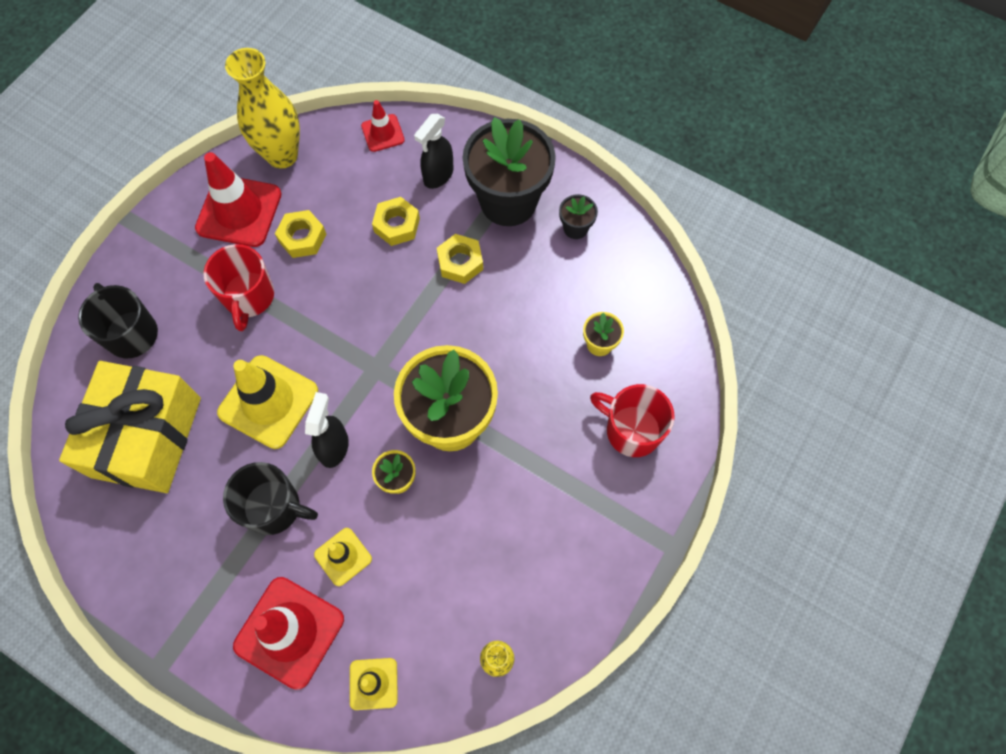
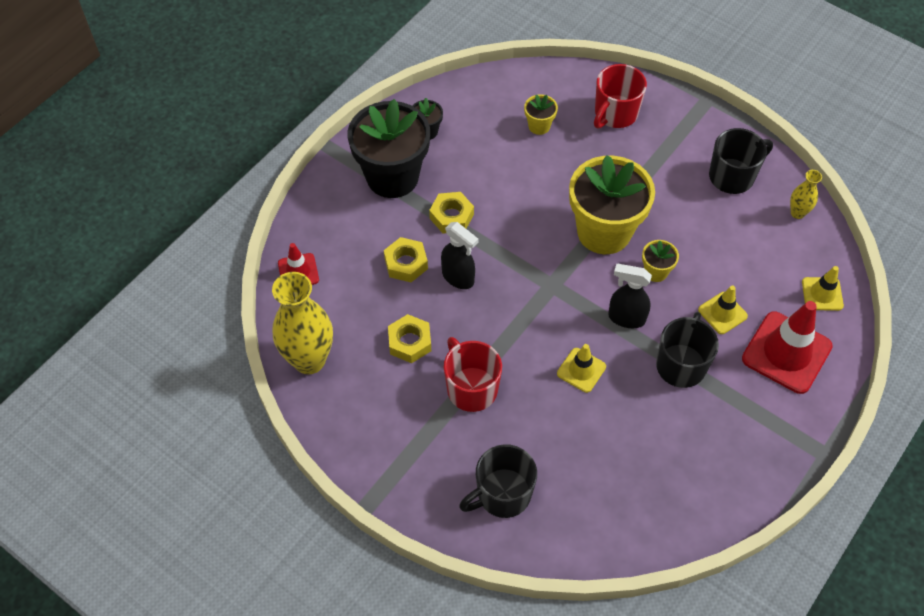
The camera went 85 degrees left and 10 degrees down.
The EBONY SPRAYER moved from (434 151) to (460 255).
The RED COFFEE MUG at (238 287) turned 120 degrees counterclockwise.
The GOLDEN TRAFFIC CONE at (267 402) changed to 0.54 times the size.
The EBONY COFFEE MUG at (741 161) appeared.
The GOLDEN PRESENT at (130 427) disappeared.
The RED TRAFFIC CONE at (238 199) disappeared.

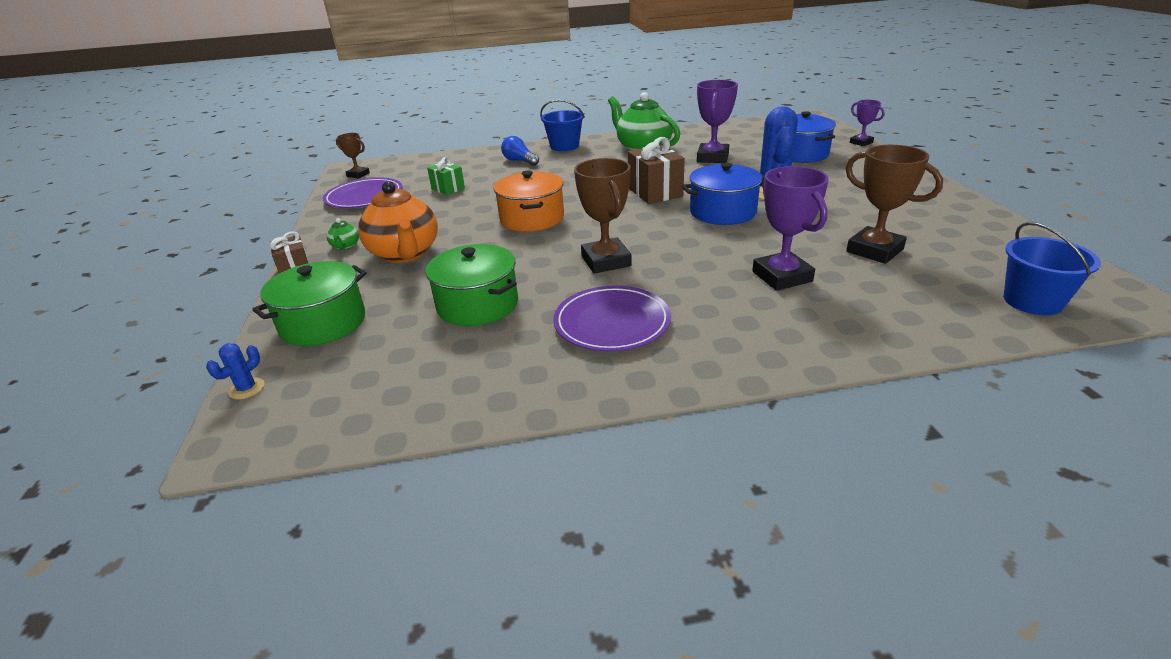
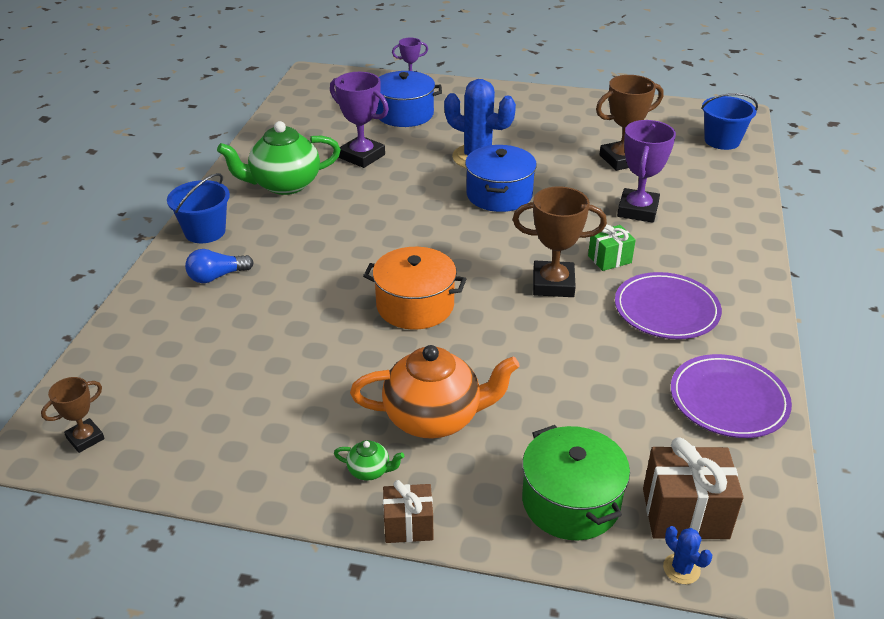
The camera went 70 degrees left and 5 degrees up.
The EMERALD PRESENT moved from (446 176) to (612 247).
The PURPLE PRIZE CUP at (790 228) turned 75 degrees counterclockwise.
The DARK BROWN PRESENT moved from (656 170) to (693 488).
The PURPLE FLAT DISH moved from (363 192) to (731 396).
The EMERALD POT at (472 285) disappeared.

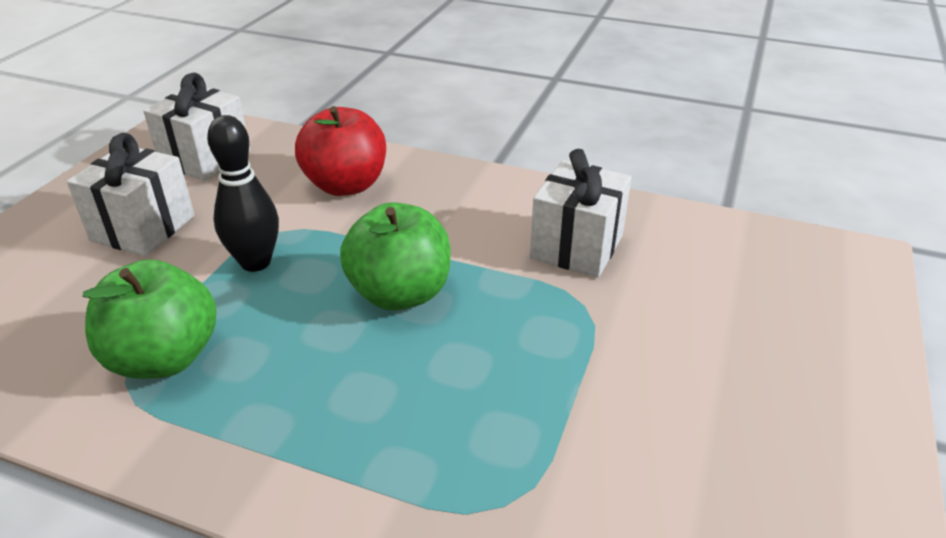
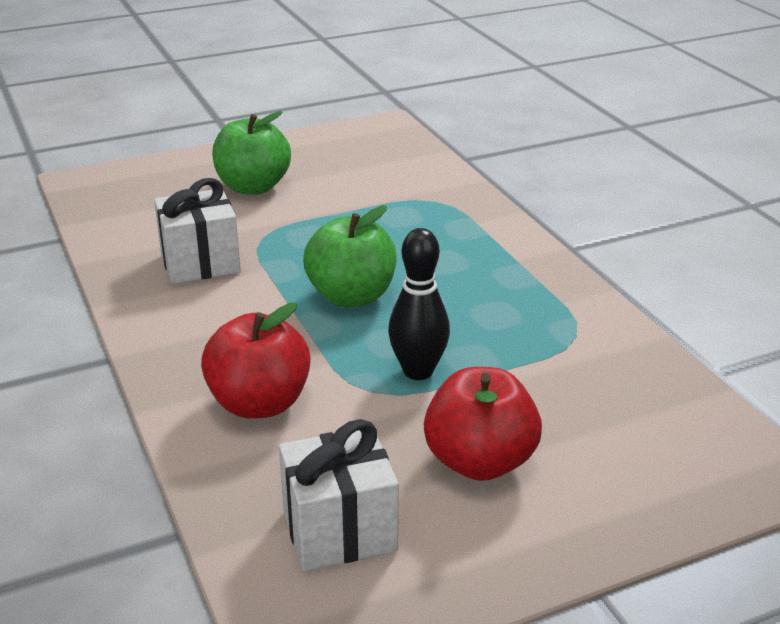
The camera went 135 degrees left and 5 degrees down.
The EMERALD APPLE moved from (150 319) to (251 153).
The PURE WHITE PRESENT at (131 194) was replaced by the RED APPLE at (483 424).

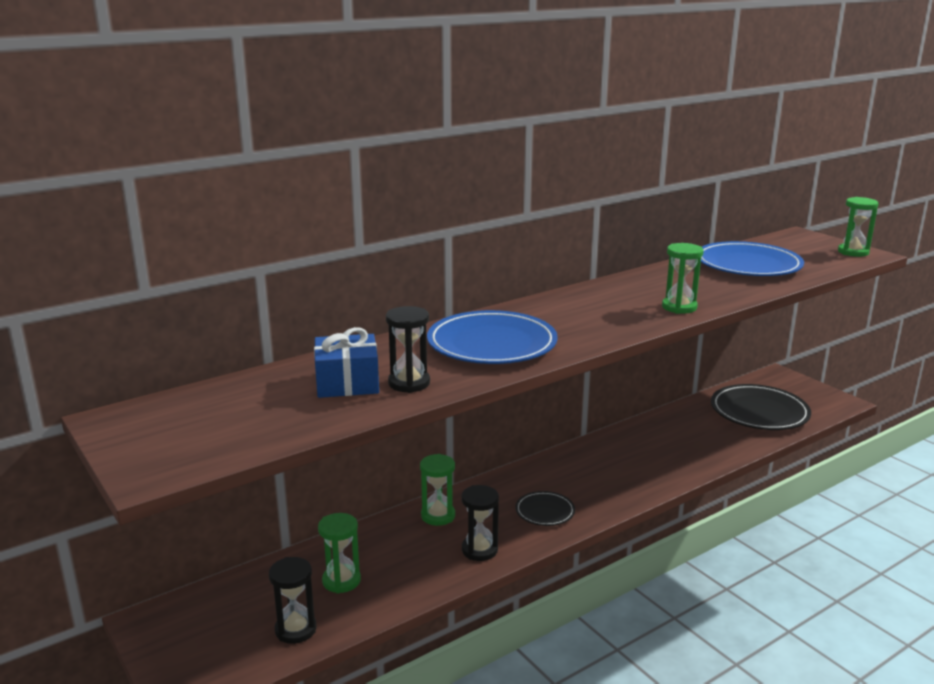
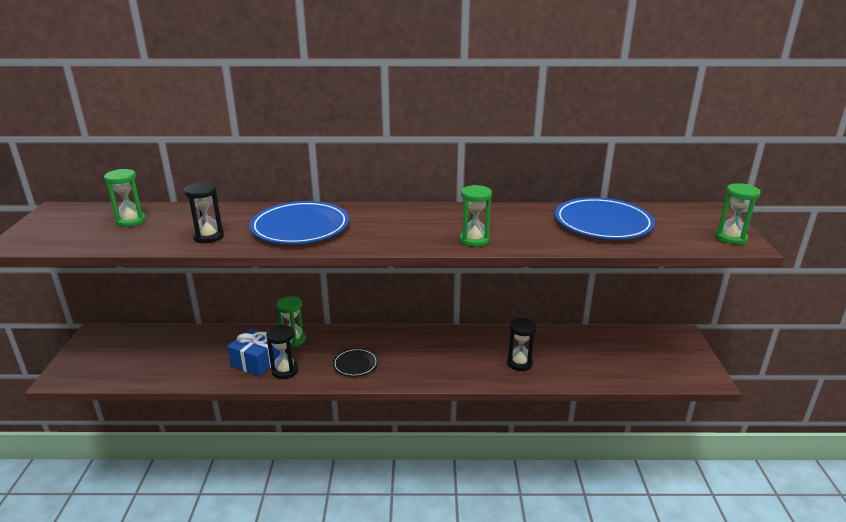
The camera went 35 degrees right and 5 degrees up.
The EMERALD SAND TIMER moved from (339 553) to (125 198).
The ROYAL BLUE PRESENT moved from (346 362) to (254 352).
The EBONY SAND TIMER moved from (293 600) to (522 344).
The EBONY FLAT DISH at (761 407) disappeared.

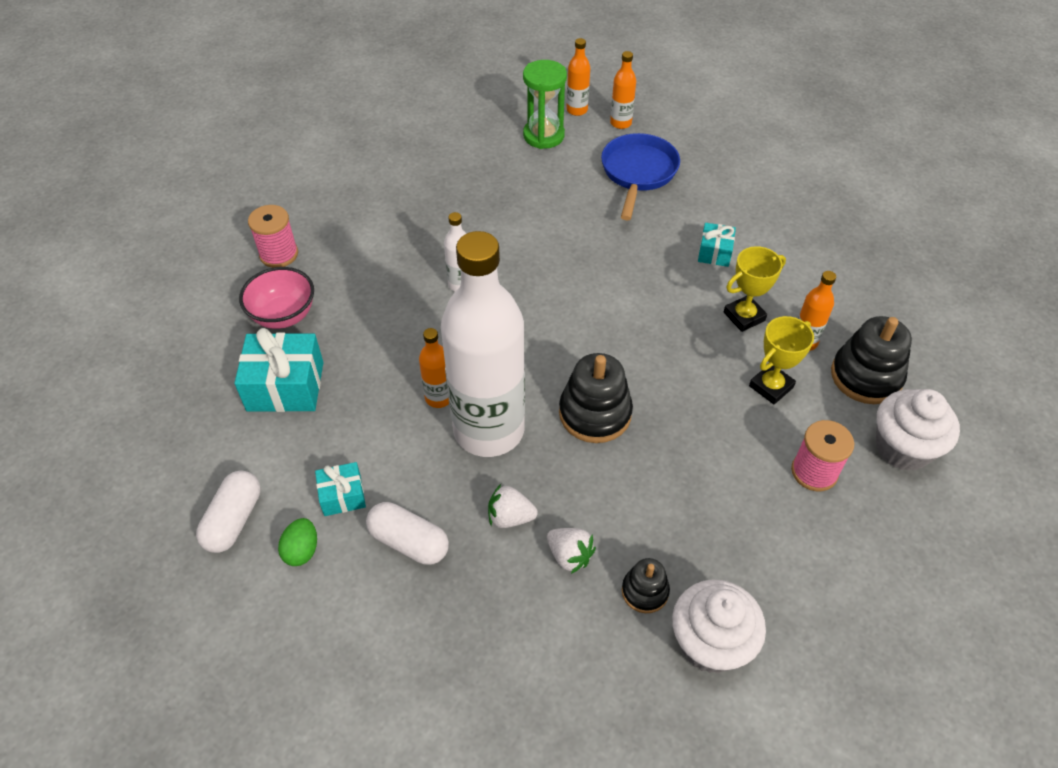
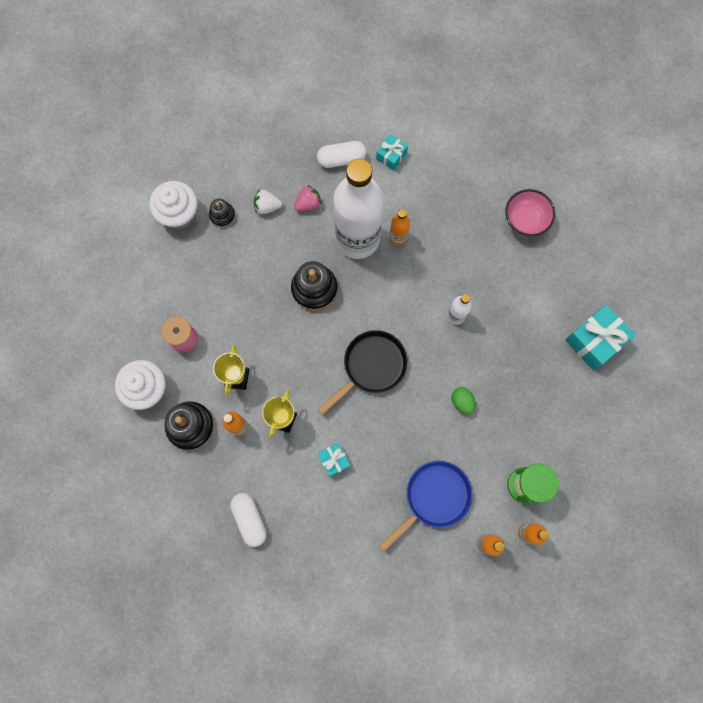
The camera went 140 degrees right and 25 degrees up.
The PURE WHITE PILL moved from (228 511) to (248 520).
The PURE WHITE TOY STRAWBERRY at (513 506) became the ROSY TOY STRAWBERRY at (308 198).
The EBONY SKILLET at (362 372) appeared.
The ROYAL BLUE SKILLET at (640 176) turned 105 degrees counterclockwise.
The EMERALD EGG moved from (297 542) to (463 400).
The TEAL PRESENT moved from (279 370) to (600 337).
The ROSY BOBBIN at (273 236) disappeared.

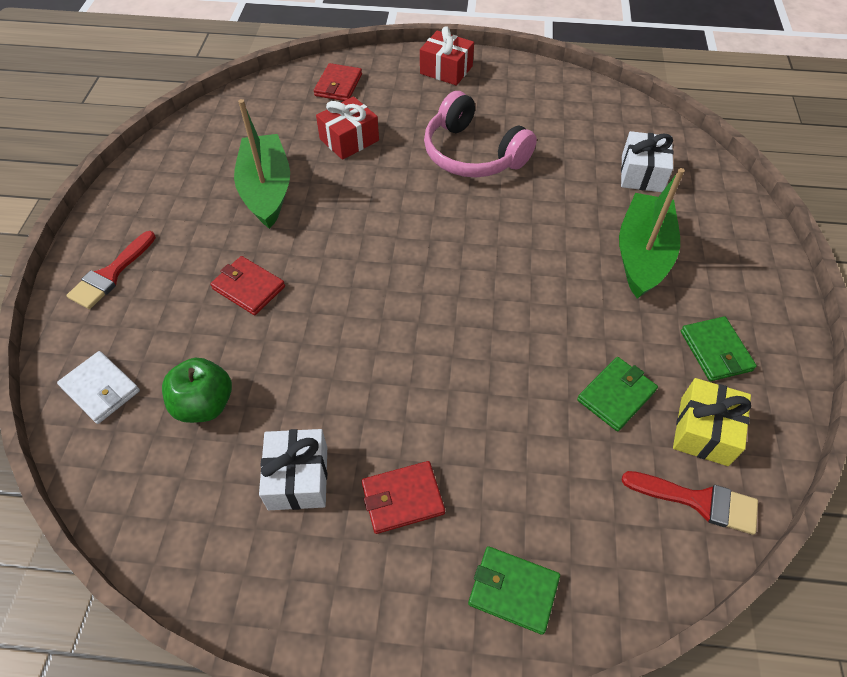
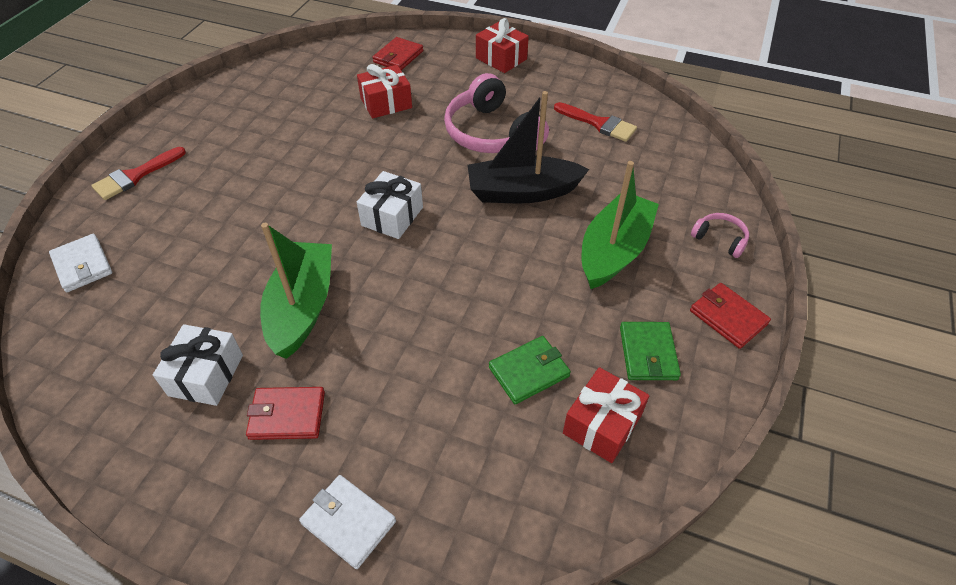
The camera went 15 degrees right and 5 degrees down.
The EMERALD BOAT moved from (262 164) to (296 291).
The EMERALD BILLFOLD at (514 590) became the PURE WHITE BILLFOLD at (347 522).
The PURE WHITE PRESENT moved from (647 161) to (390 205).
The EBONY BOAT at (528 147) appeared.
The RED BRUSH moved from (689 503) to (595 122).
The GOLDEN PRESENT at (712 422) became the RED PRESENT at (606 415).
The RED BILLFOLD moved from (247 285) to (730 316).
The ROSY HEADSET at (720 235) appeared.
The EMERALD APPLE at (197 390) disappeared.

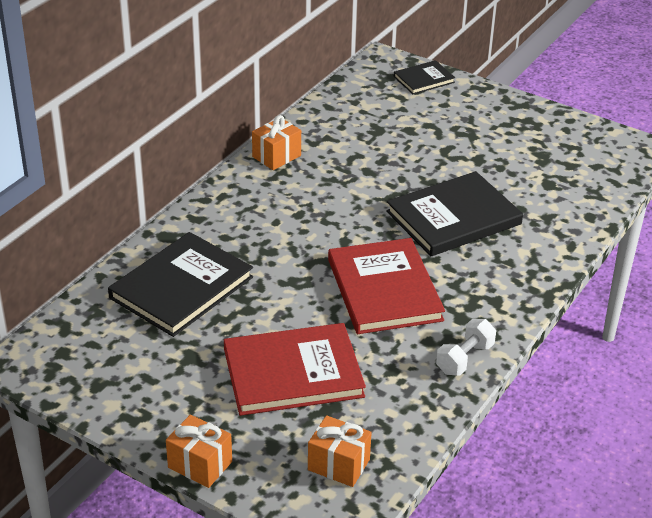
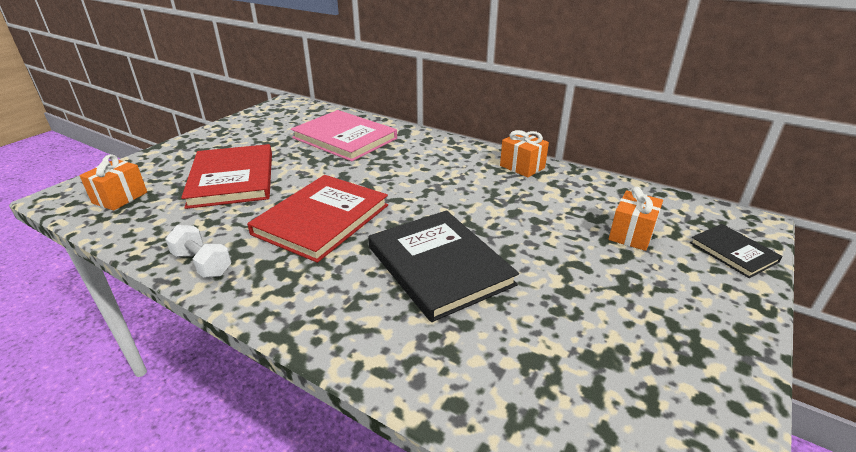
The camera went 90 degrees right and 5 degrees down.
The RED BOOK at (386 286) turned 45 degrees counterclockwise.
The EBONY BOOK at (180 284) became the ROSY BOOK at (344 136).
The ORANGE-COLOURED PRESENT moved from (199 451) to (636 219).

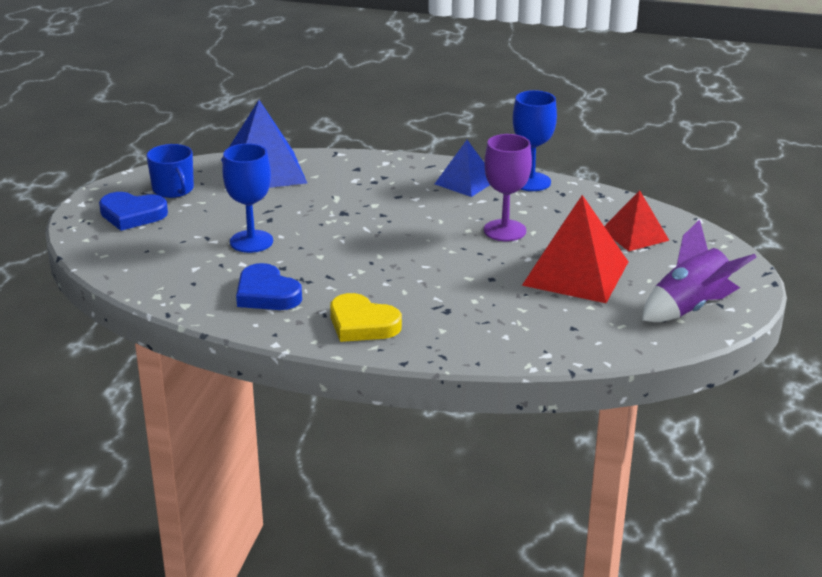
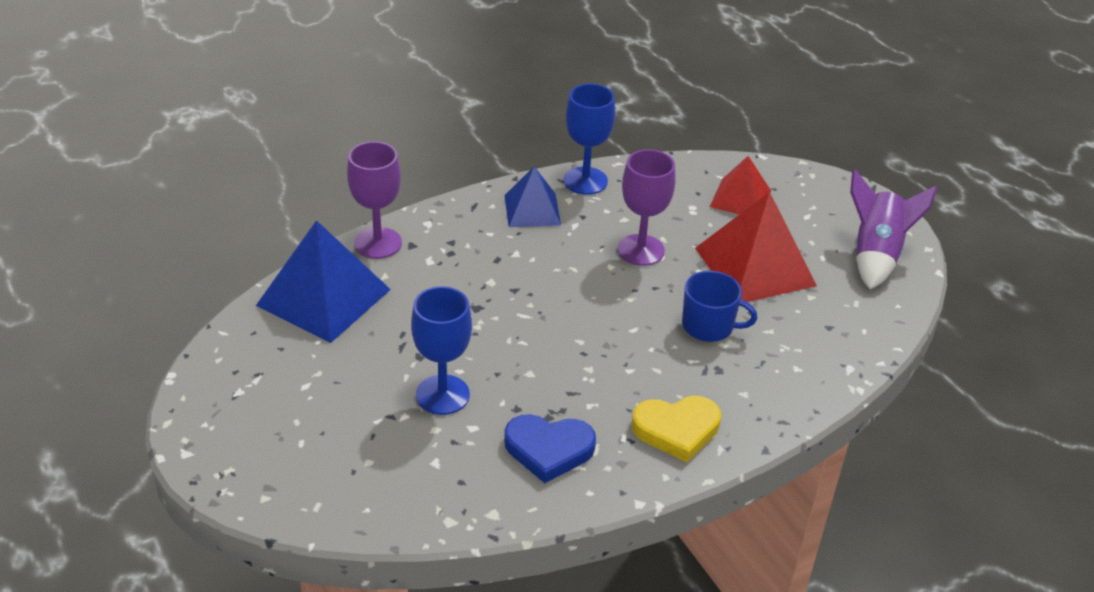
The camera went 45 degrees left and 10 degrees up.
The PURPLE WINE GLASS at (374 200) appeared.
The ROYAL BLUE COFFEE MUG moved from (170 171) to (719 306).
The ROYAL BLUE LOVE HEART at (133 211) disappeared.

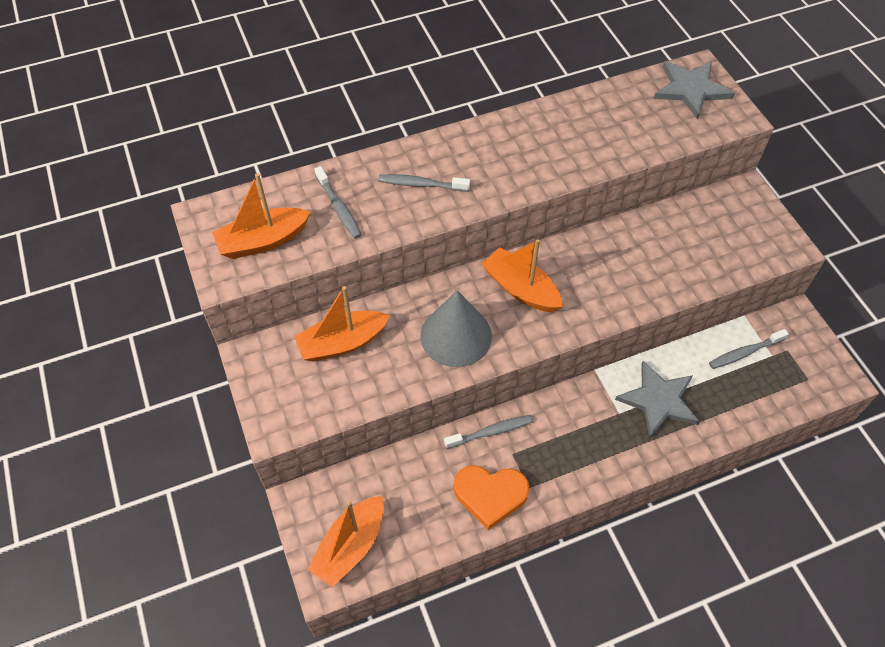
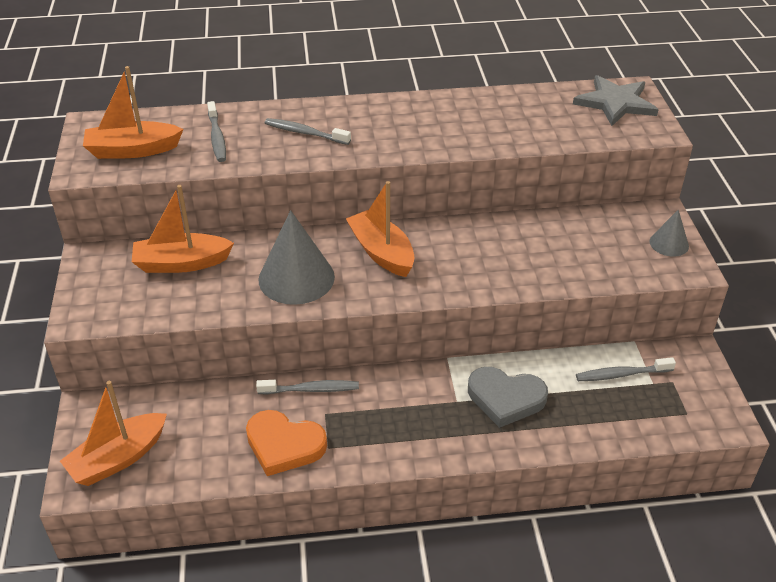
The camera went 15 degrees right and 15 degrees down.
The GRAY STAR at (657 399) was replaced by the GRAY LOVE HEART at (508 397).
The GRAY CONE at (669 233) appeared.

